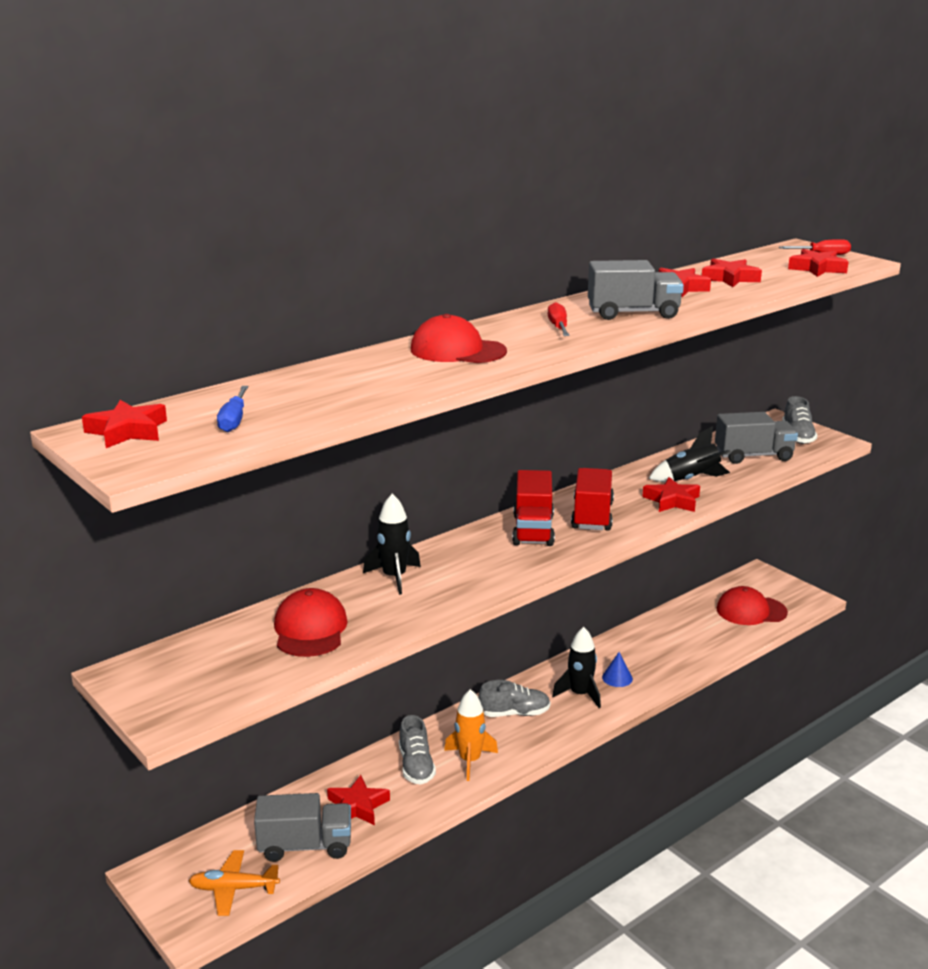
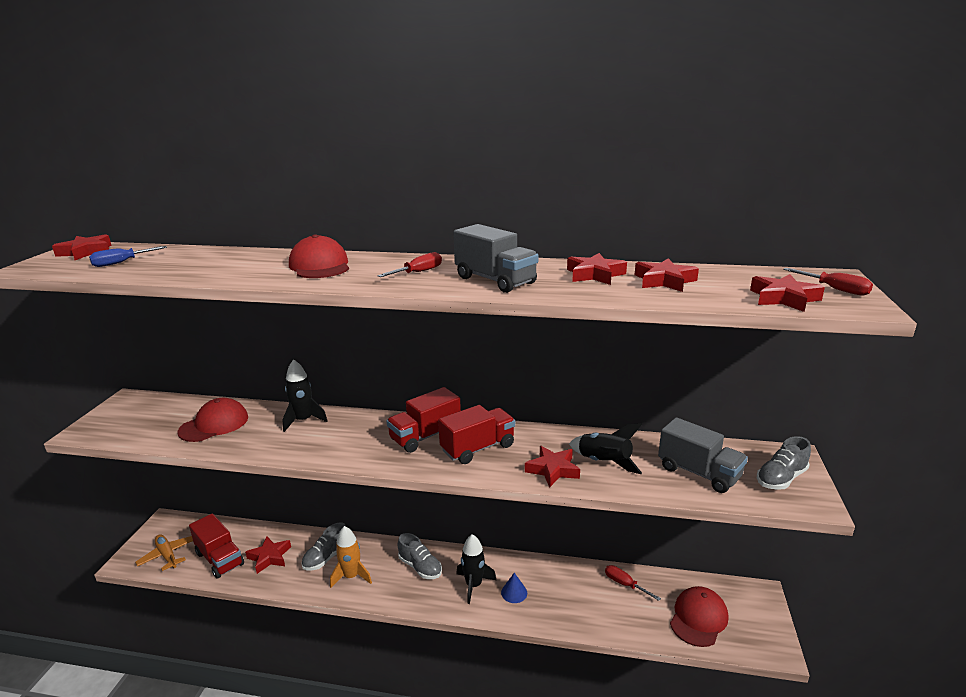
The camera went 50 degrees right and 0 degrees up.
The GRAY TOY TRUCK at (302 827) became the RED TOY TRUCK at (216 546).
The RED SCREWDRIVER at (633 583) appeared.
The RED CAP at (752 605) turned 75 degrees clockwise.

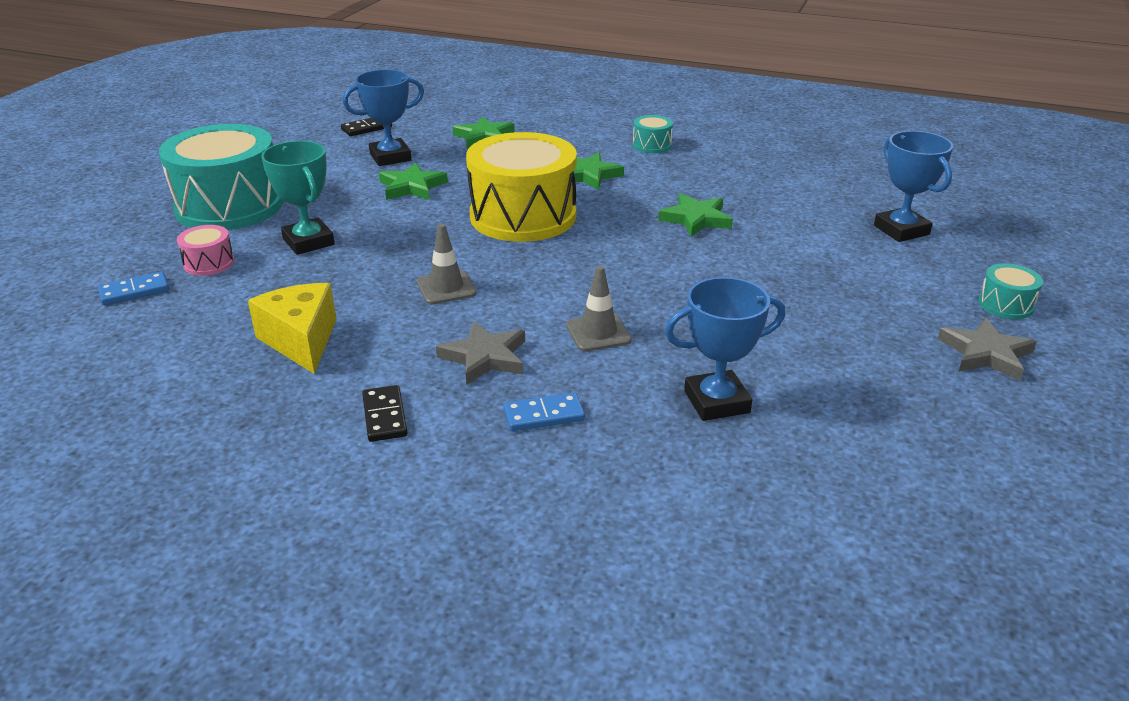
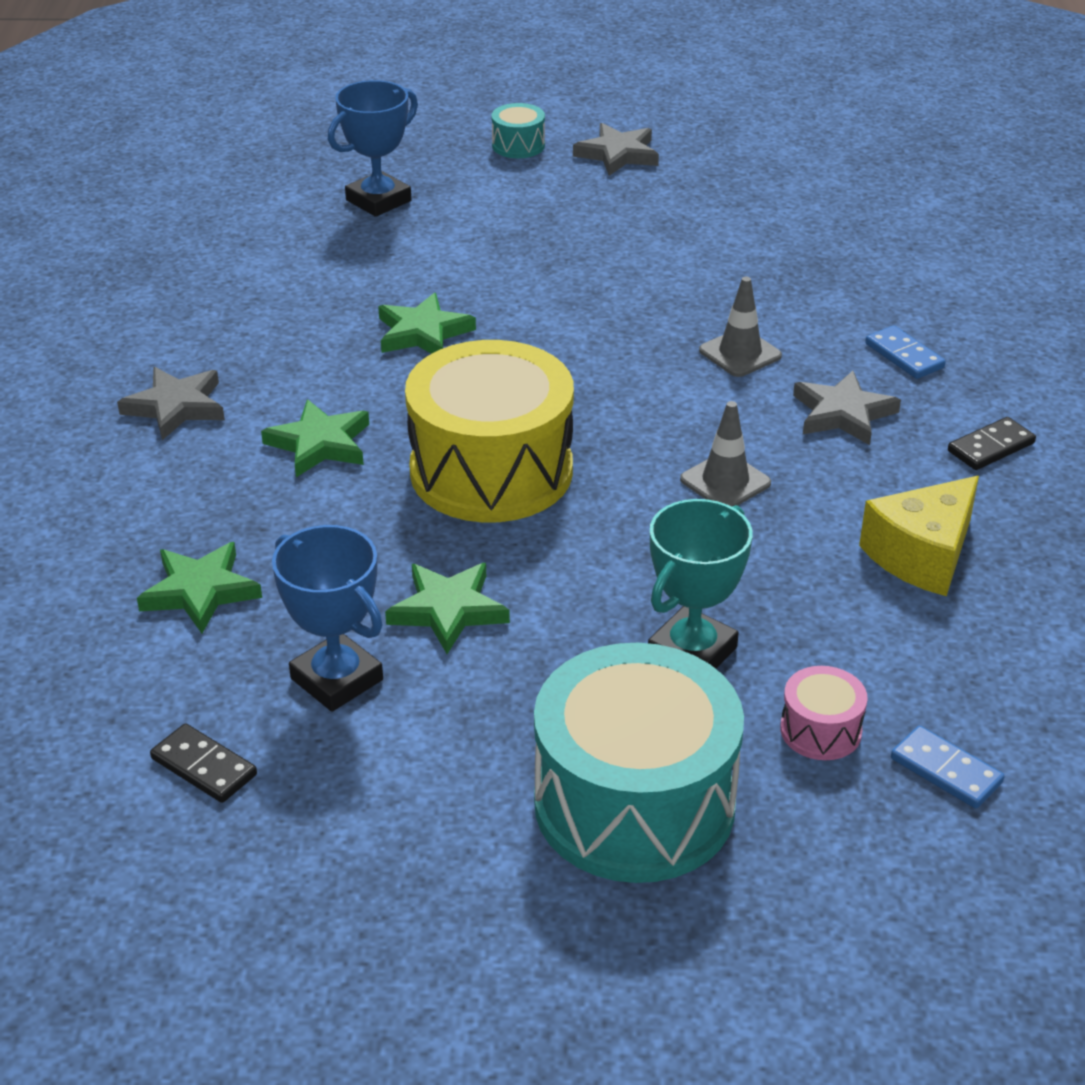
The camera went 110 degrees left and 5 degrees up.
The TEAL TOY DRUM at (653 134) was replaced by the GRAY STAR at (171 403).
The ROYAL BLUE PRIZE CUP at (725 349) disappeared.

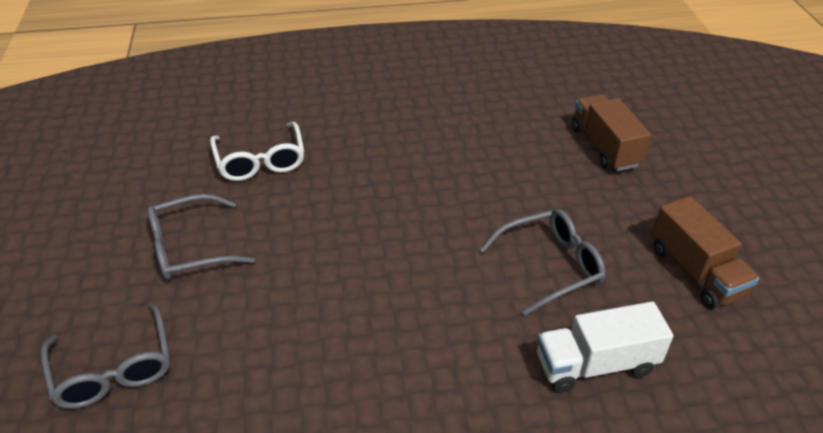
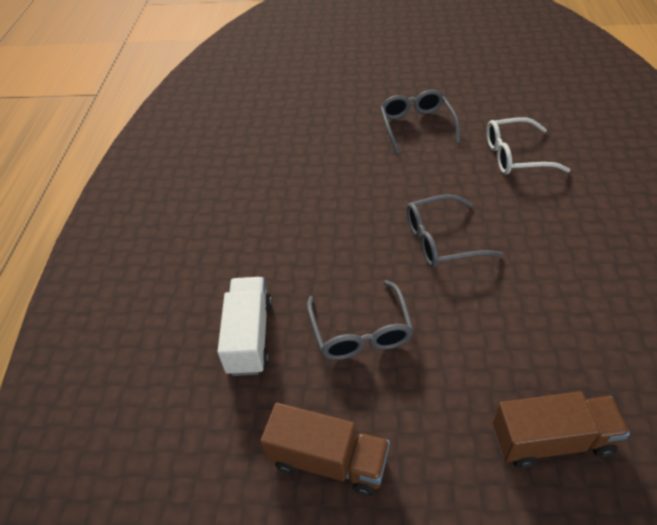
The camera went 105 degrees right and 5 degrees up.
The DARK BROWN TOY TRUCK at (705 252) turned 150 degrees counterclockwise.
The GRAY EYEGLASSES moved from (105 356) to (455 231).

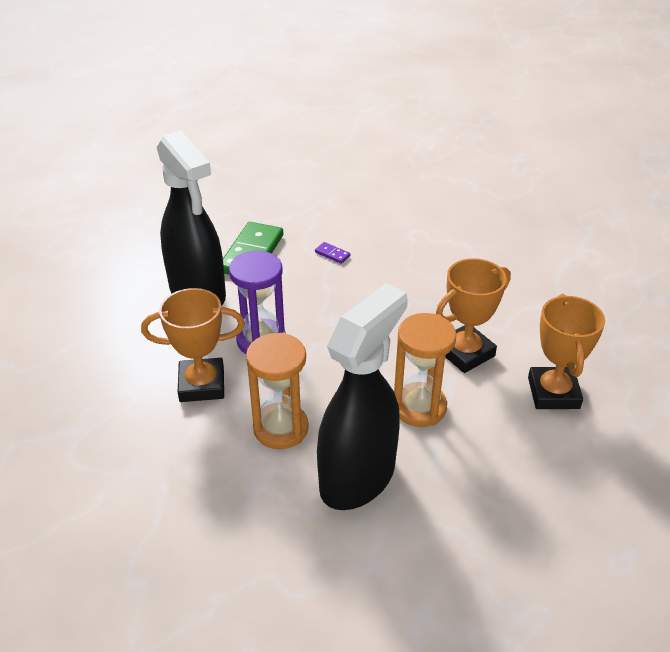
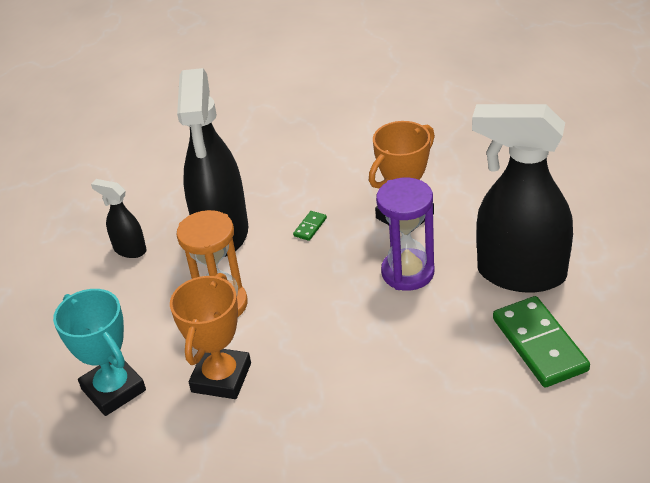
The camera went 145 degrees right and 0 degrees up.
The ORANGE-COLOURED PRIZE CUP at (566 351) became the TEAL PRIZE CUP at (99 352).
The EBONY SPRAYER at (119 218) appeared.
The ORANGE-COLOURED SAND TIMER at (277 390) was replaced by the EMERALD DOMINO PIECE at (310 226).
The PURPLE DOMINO PIECE at (333 253) disappeared.

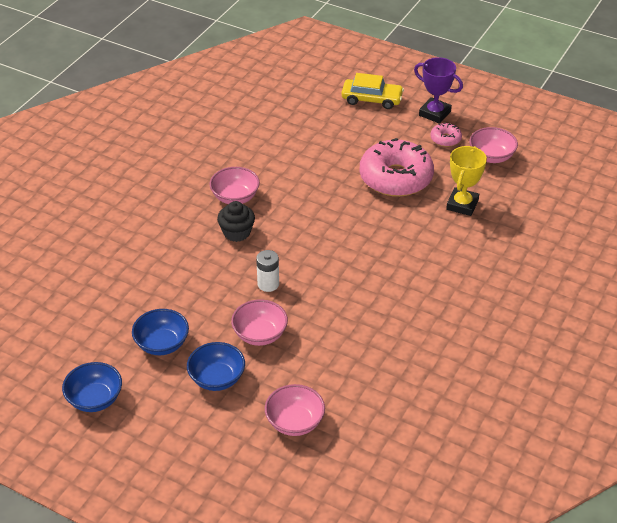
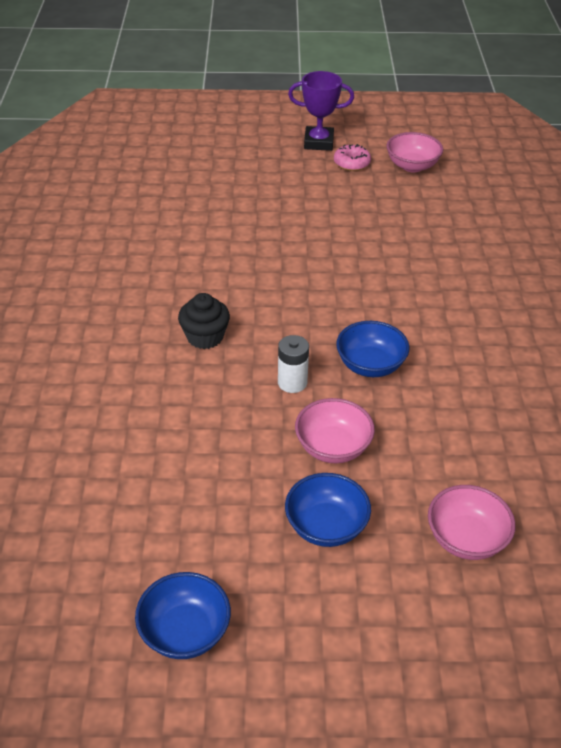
The camera went 30 degrees left and 0 degrees up.
The ROYAL BLUE DEEP DISH moved from (160 332) to (372 349).
The ROSY DEEP DISH at (235 185) disappeared.
The GOLDEN CAR at (372 91) disappeared.
The ROSY DOUGHNUT at (397 167) disappeared.
The GOLDEN PRIZE CUP at (466 181) disappeared.

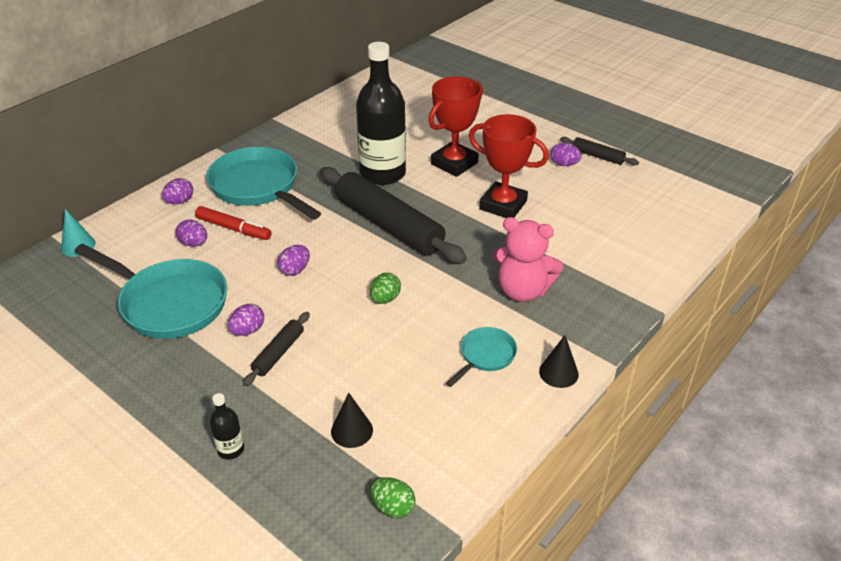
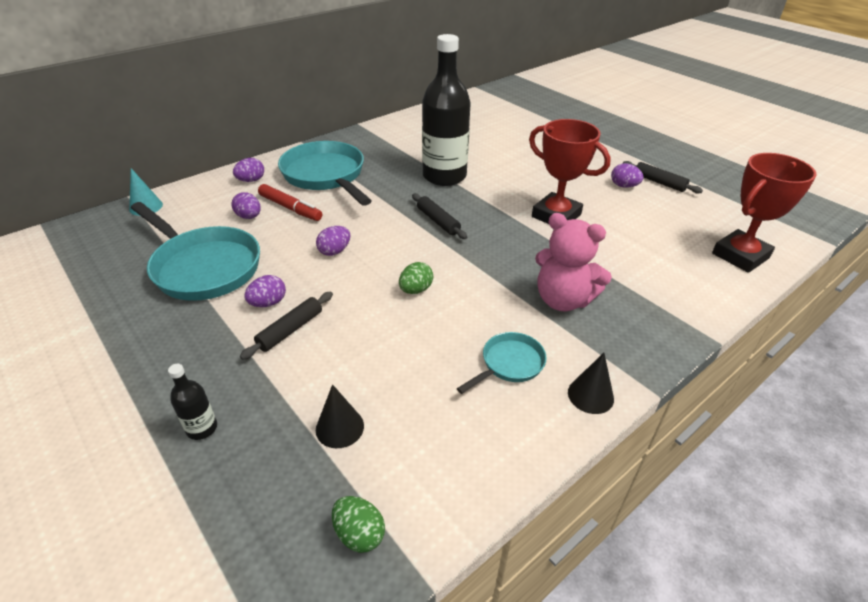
The camera went 10 degrees right and 0 degrees up.
The EBONY DOUGH ROLLER at (393 215) changed to 0.45 times the size.
The RED PRIZE CUP moved from (455 126) to (764 213).

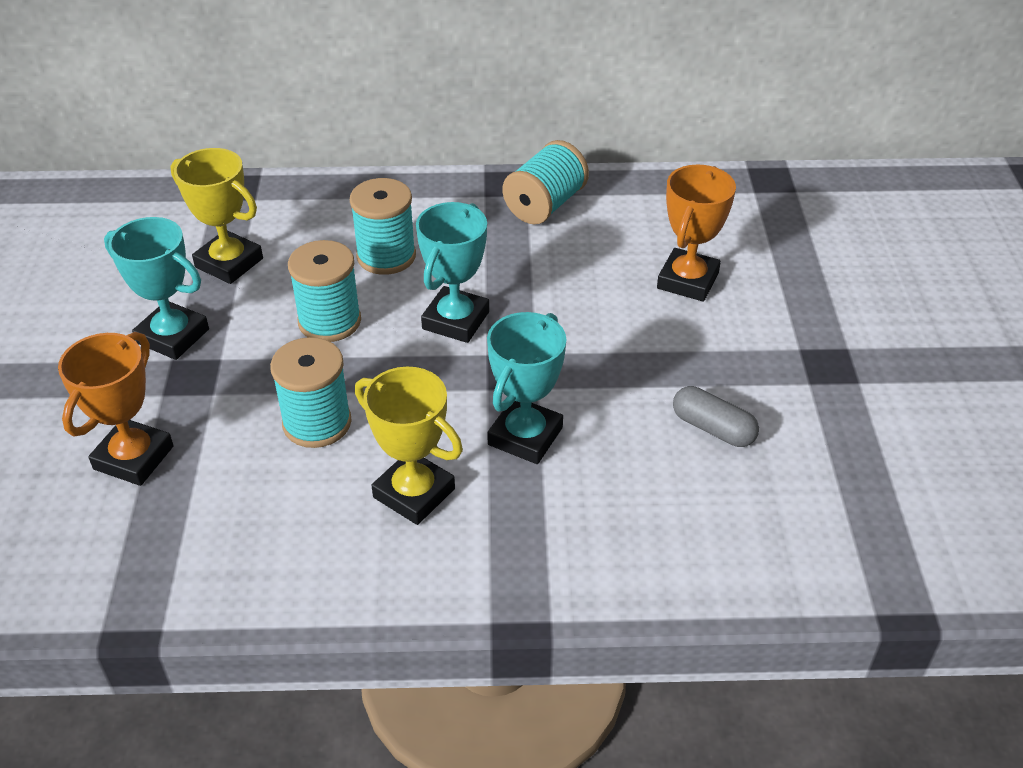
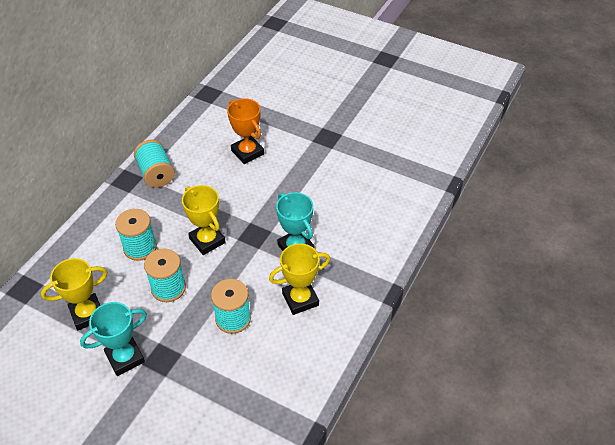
The camera went 60 degrees left and 5 degrees up.
The TEAL PRIZE CUP at (452 272) became the GOLDEN PRIZE CUP at (204 220).
The ORANGE-COLOURED PRIZE CUP at (116 409) disappeared.
The GRAY PILL at (716 416) disappeared.

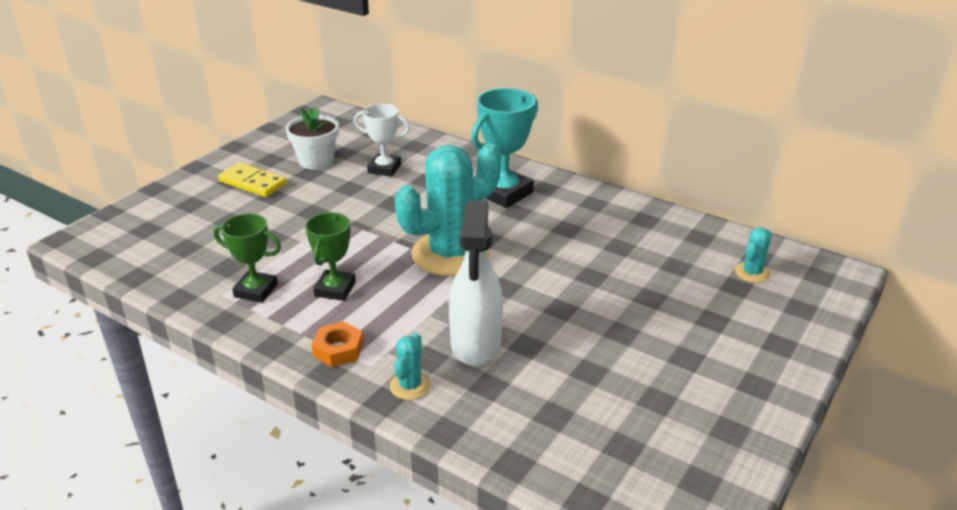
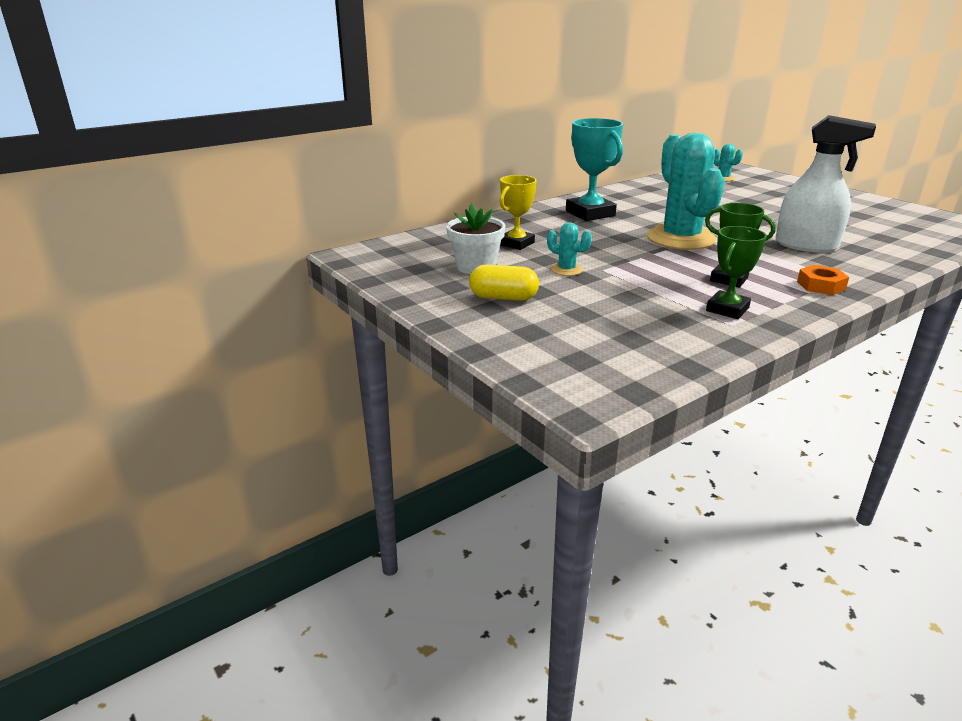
The camera went 70 degrees left and 5 degrees down.
The GOLDEN DOMINO PIECE at (252 180) was replaced by the GOLDEN PILL at (504 282).
The PURE WHITE PRIZE CUP at (382 140) became the GOLDEN PRIZE CUP at (518 212).
The TEAL CACTUS moved from (410 366) to (569 249).

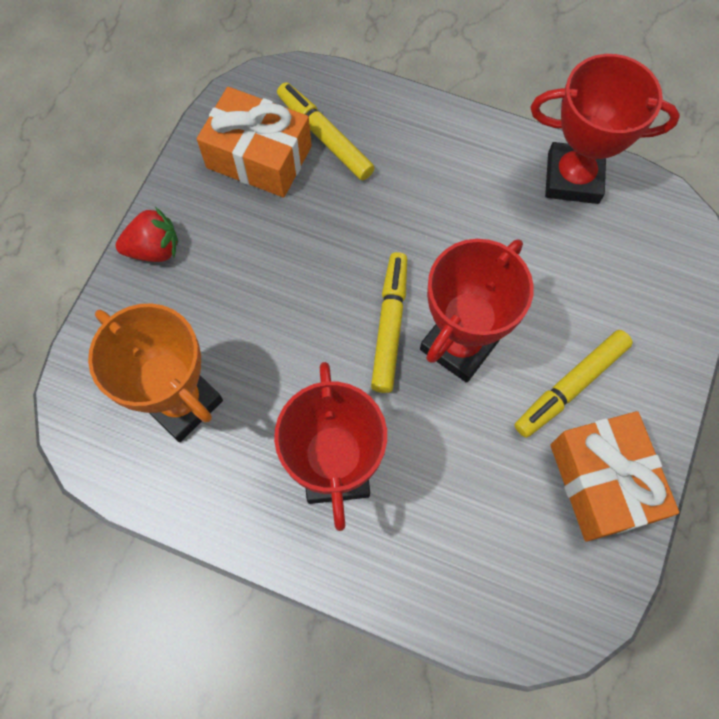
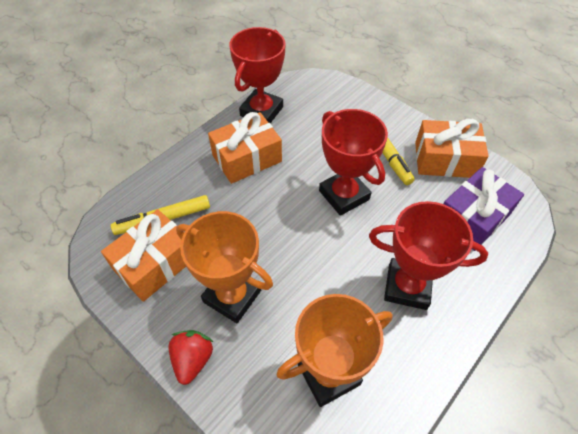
The camera went 70 degrees left and 15 degrees down.
The ORANGE-COLOURED PRIZE CUP at (224 267) appeared.
The ORANGE-COLOURED PRESENT at (245 148) appeared.
The PURPLE PRESENT at (484 209) appeared.
The GOLDEN MARKER at (389 322) disappeared.

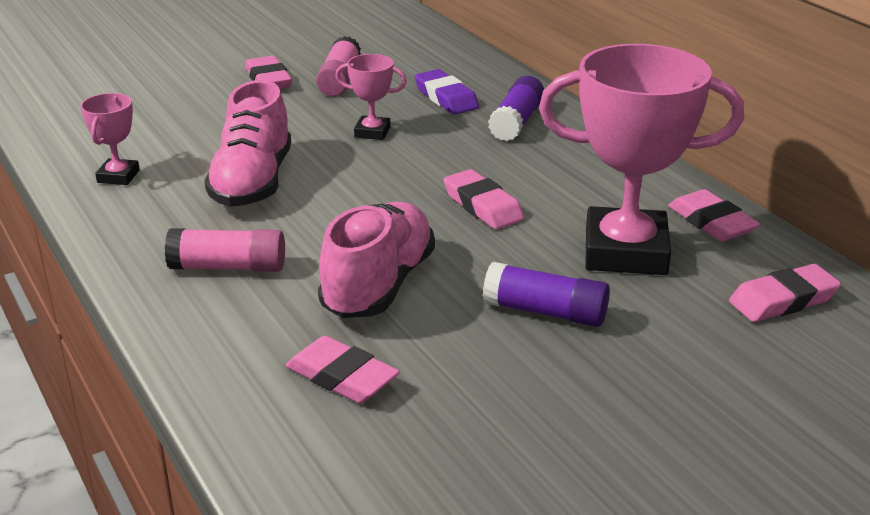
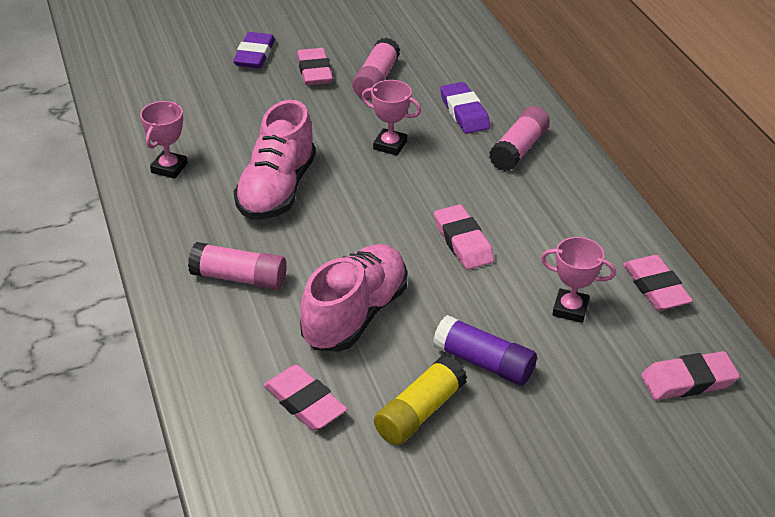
The camera went 10 degrees right and 10 degrees up.
The PURPLE GUM ERASER at (254 50) appeared.
The GOLDEN GLUE STICK at (420 400) appeared.
The PURPLE GLUE STICK at (516 108) became the ROSY GLUE STICK at (519 138).
The ROSY PRIZE CUP at (641 159) changed to 0.45 times the size.

